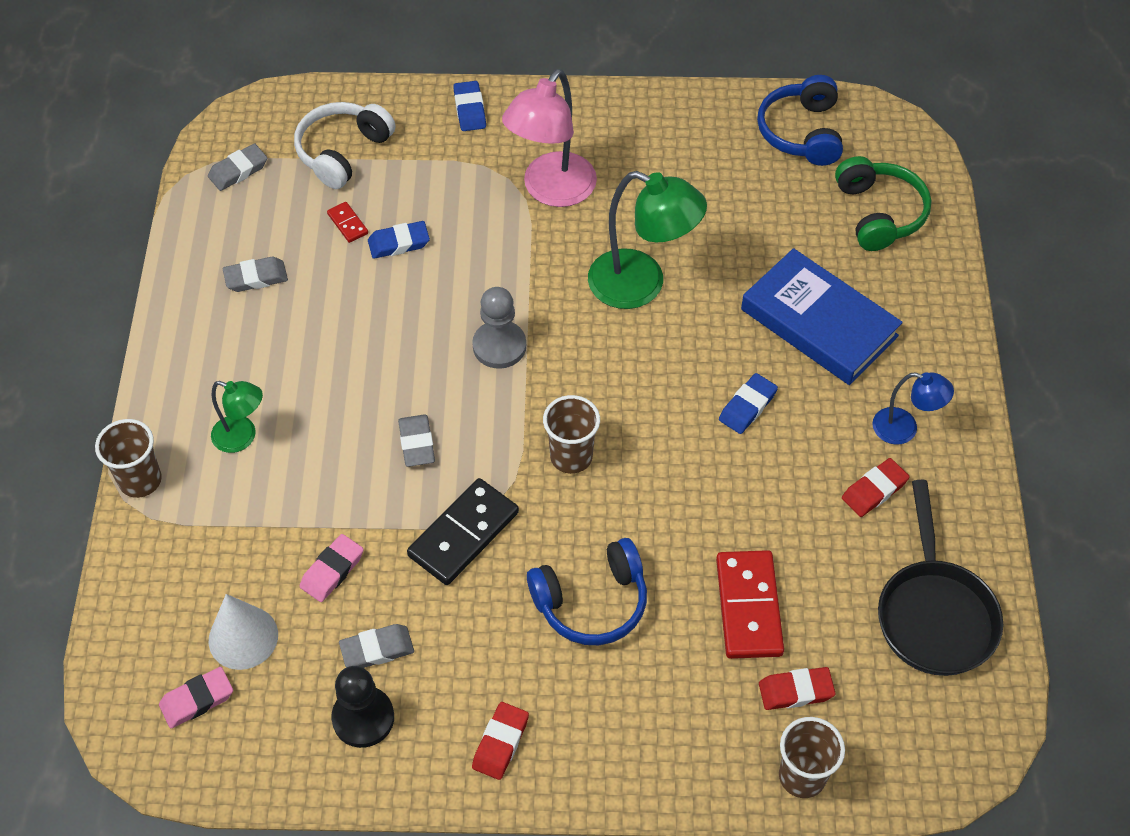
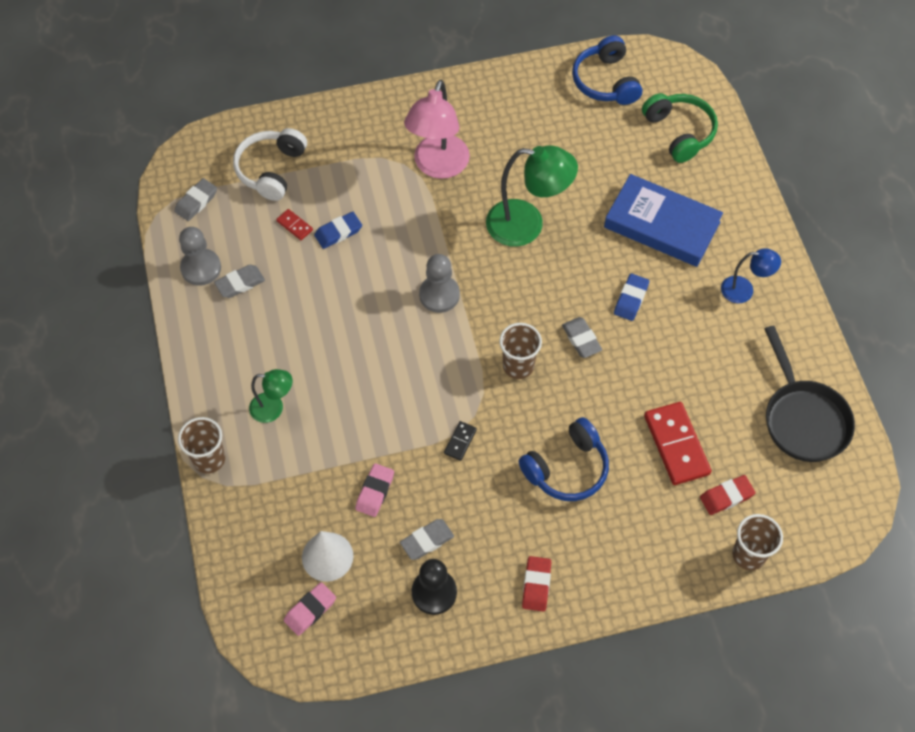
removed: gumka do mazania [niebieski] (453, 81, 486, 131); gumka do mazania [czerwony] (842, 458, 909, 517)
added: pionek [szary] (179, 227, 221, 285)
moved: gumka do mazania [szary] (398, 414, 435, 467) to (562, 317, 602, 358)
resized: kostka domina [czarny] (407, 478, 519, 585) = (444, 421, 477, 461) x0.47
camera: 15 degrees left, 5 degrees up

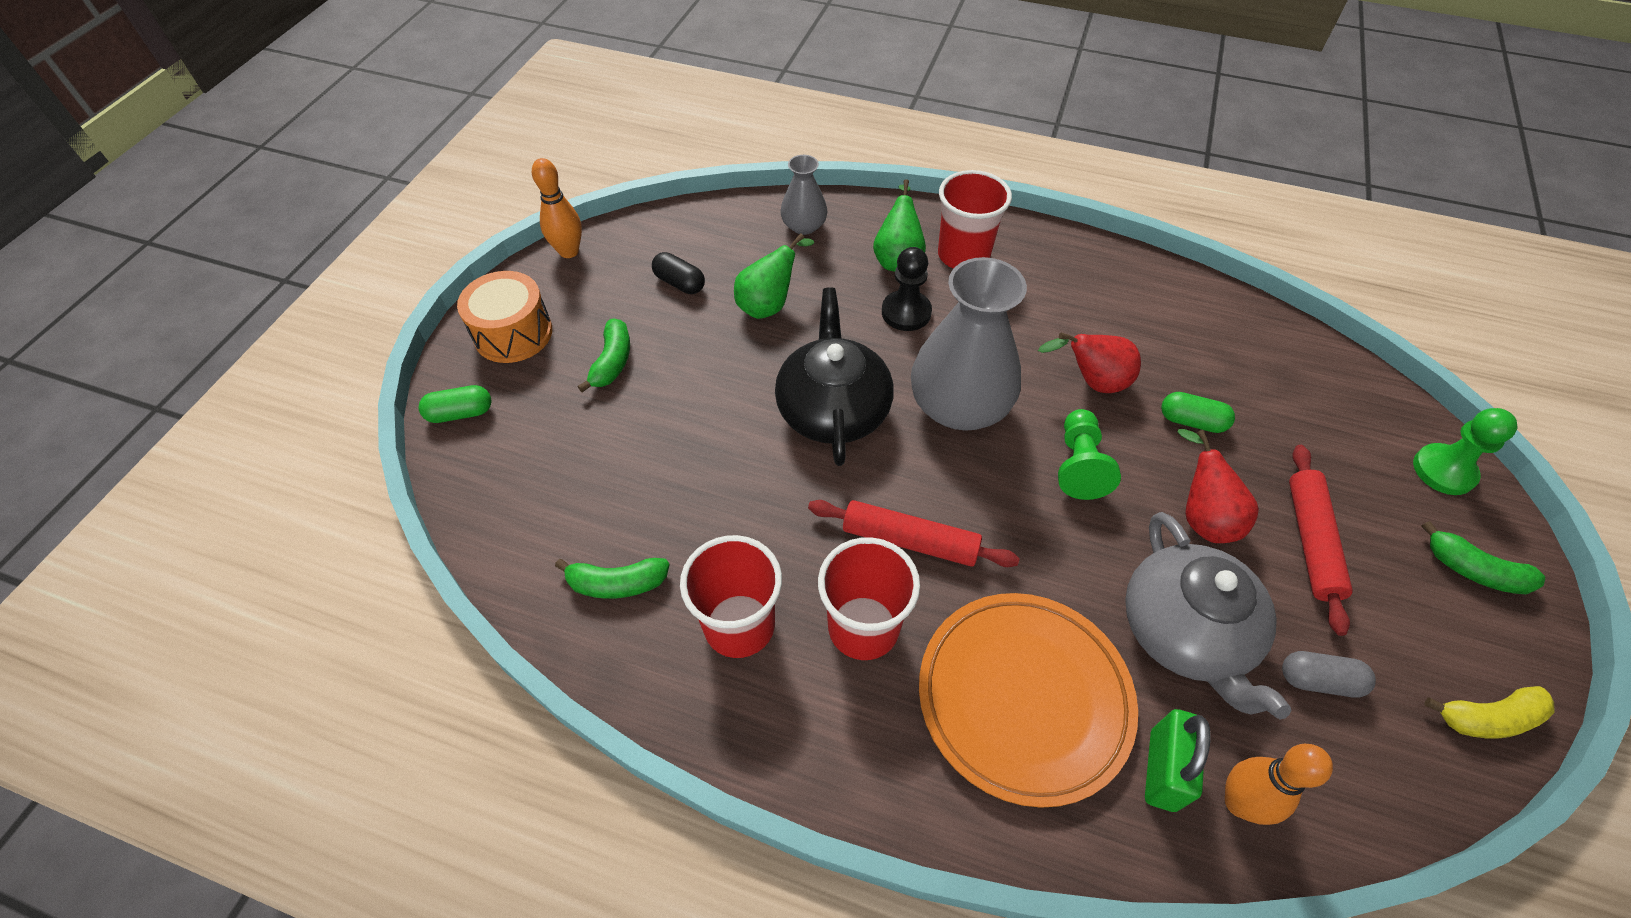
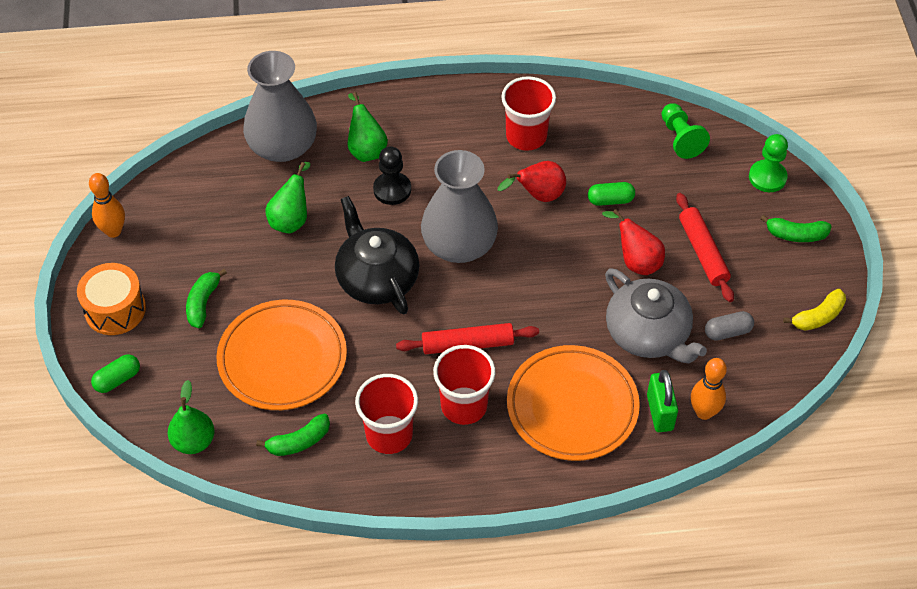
removed: kapsułka [czarny] (652, 252, 705, 294)
added: talerz [pomarańczowy] (216, 300, 347, 410); gruszka [zielony] (168, 380, 214, 454)
moved: szklanka [czerwony] (938, 170, 1012, 269) to (501, 76, 556, 151); pionek [zielony] (1058, 409, 1121, 500) to (662, 103, 710, 159)
turned: banan [zielony] (578, 319, 630, 392) = (186, 269, 227, 328) 150 degrees counterclockwise
resized: wazon [szary] (781, 155, 827, 235) = (243, 51, 317, 162) x1.93
camera: 25 degrees left, 0 degrees up

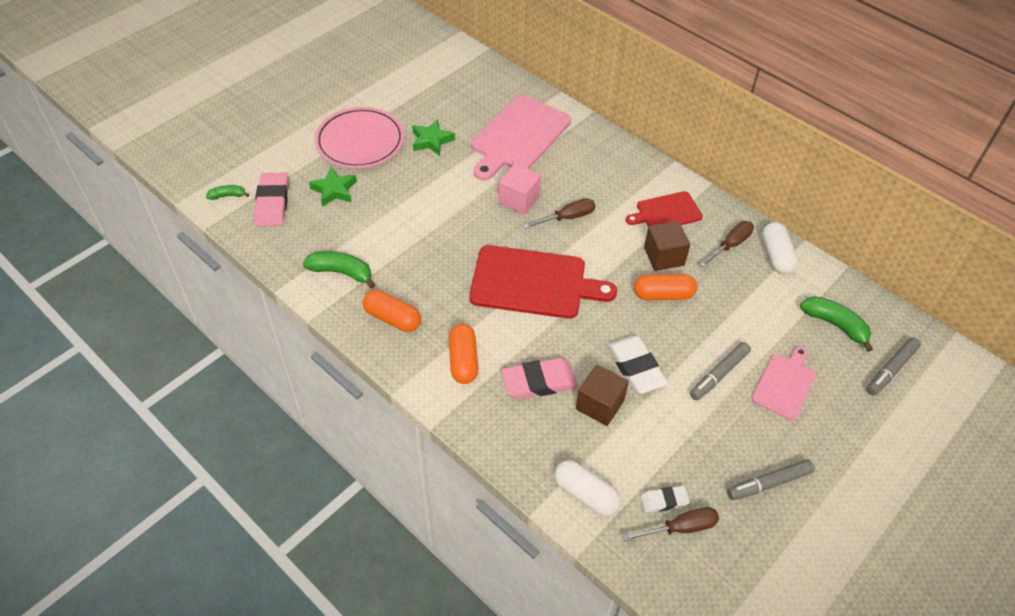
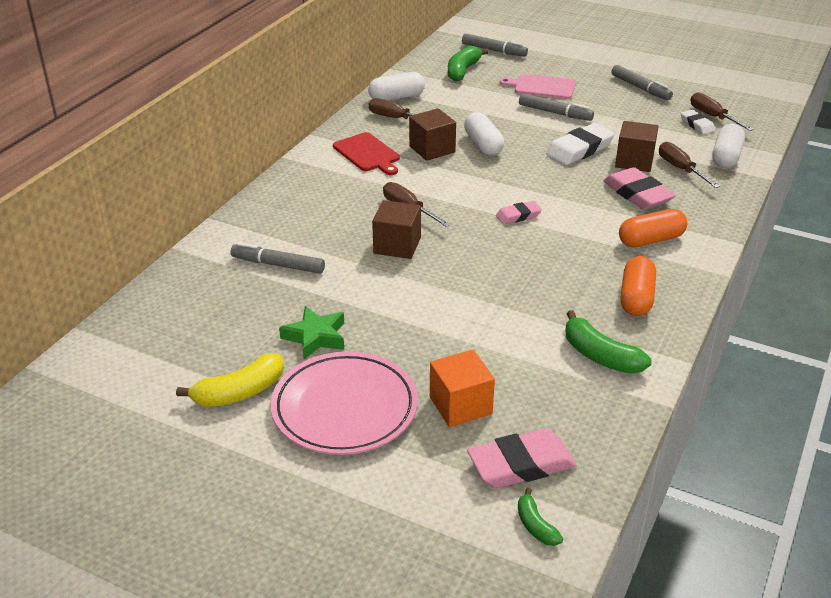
added: śrubokręt [brązowy] (659, 142, 720, 188); banan [żółty] (176, 353, 284, 407)
replaced: deska do krojenia [różowy] (471, 95, 571, 180) to flamaster [szary] (231, 242, 325, 274); gwiazda [zielony] (309, 167, 357, 207) to sześcian [pomarańczowy] (430, 350, 495, 427); deska do krojenia [czerwony] (469, 245, 617, 319) to gumka do mazania [różowy] (496, 201, 542, 224)
recoloured: sześcian [różowy] (498, 164, 541, 215) to sześcian [brązowy] (372, 200, 421, 259); kapsułka [pomarańczowy] (634, 274, 697, 300) to kapsułka [biały] (464, 112, 504, 156)
turned: banan [zielony] (303, 251, 375, 288) = (565, 310, 652, 374) 45 degrees counterclockwise
camera: 105 degrees left, 15 degrees down

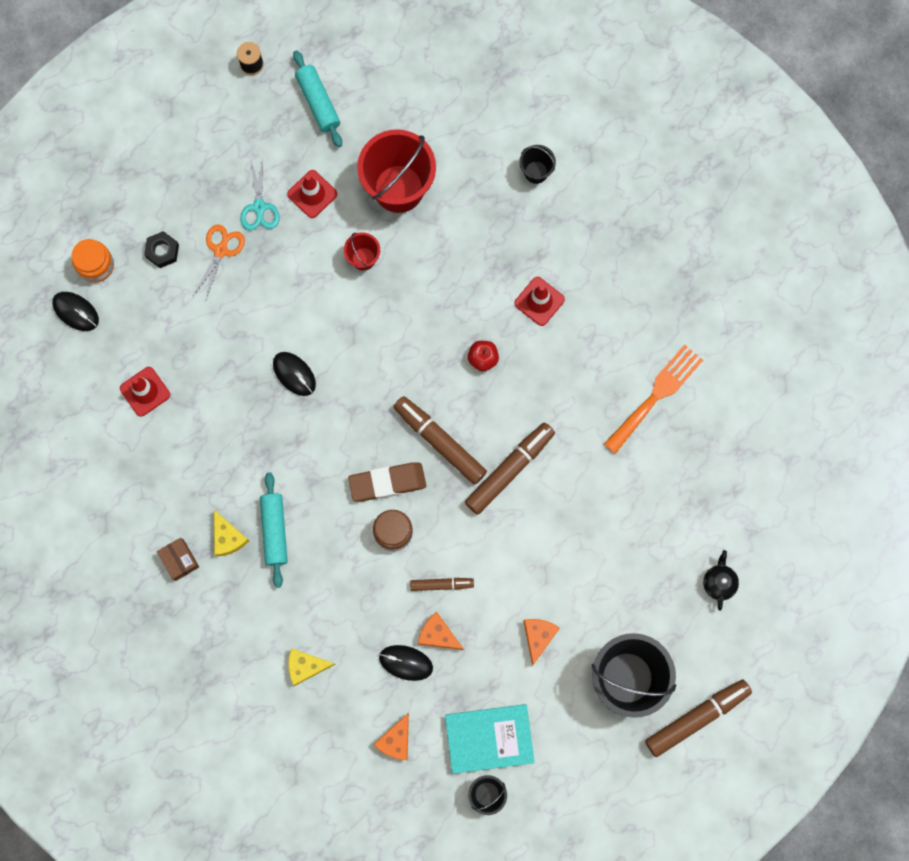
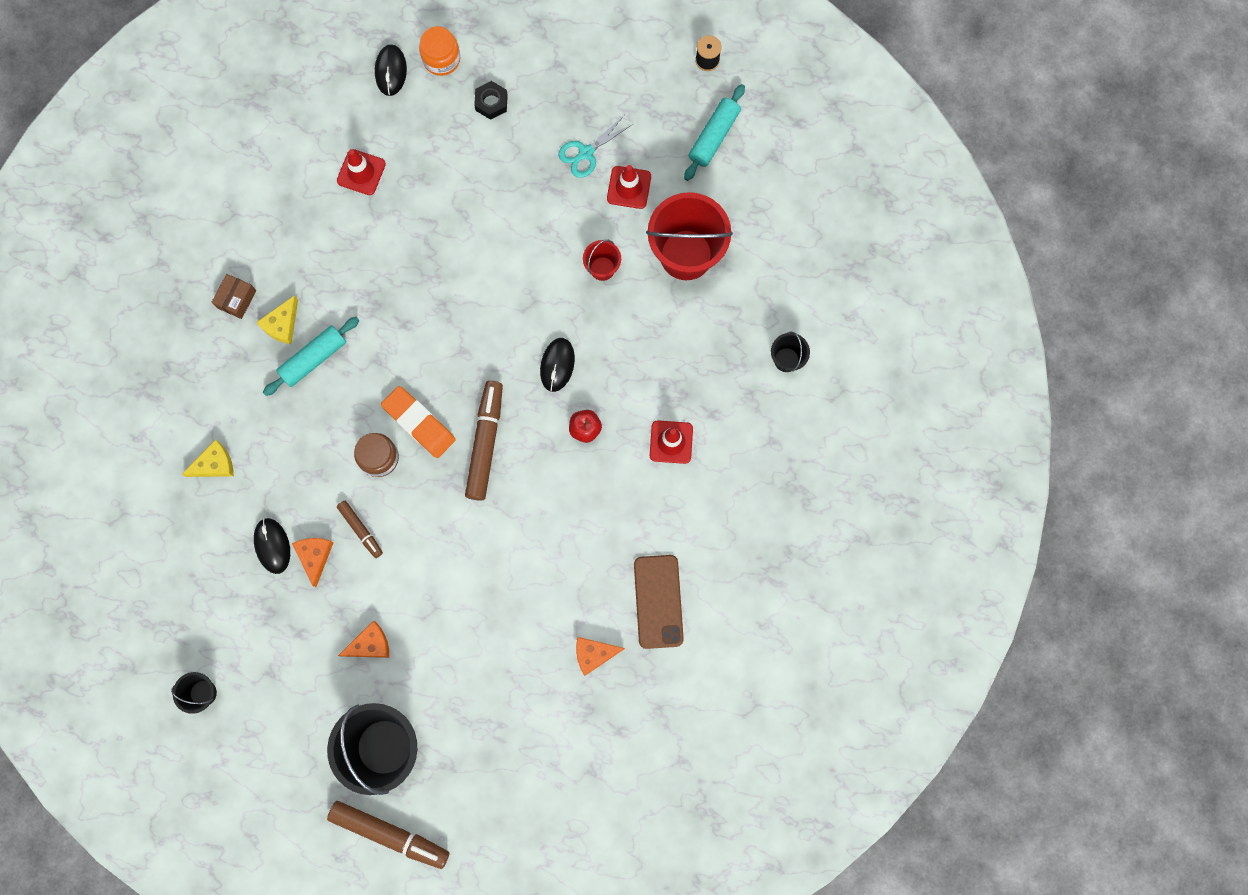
removed: nożyczki [pomarańczowy] (193, 225, 245, 299); flamaster [brązowy] (465, 422, 555, 515); imbryk [czarny] (703, 550, 739, 611); książka [turkusowy] (445, 704, 535, 774)
moved: myszka [czarny] (273, 352, 316, 396) to (540, 338, 575, 392); ser [pomarańczowy] (373, 713, 409, 760) to (576, 637, 625, 676)
replaced: widelec [pomarańczowy] (604, 345, 703, 454) to telefon [brązowy] (634, 555, 684, 649)
recoloured: gumka do mazania [brązowy] (348, 463, 426, 501) to gumka do mazania [pomarańczowy] (381, 386, 455, 458)
turned: ser [żółty] (288, 648, 335, 686) = (182, 440, 234, 477) 105 degrees clockwise
camera: 55 degrees right, 0 degrees up

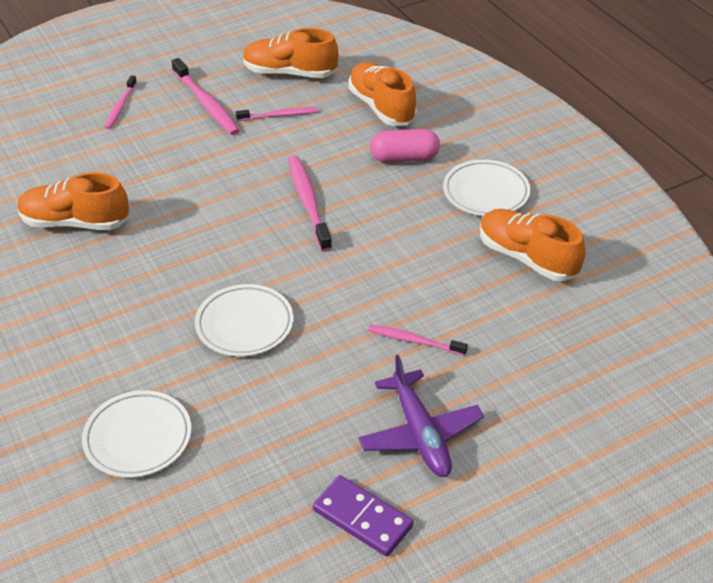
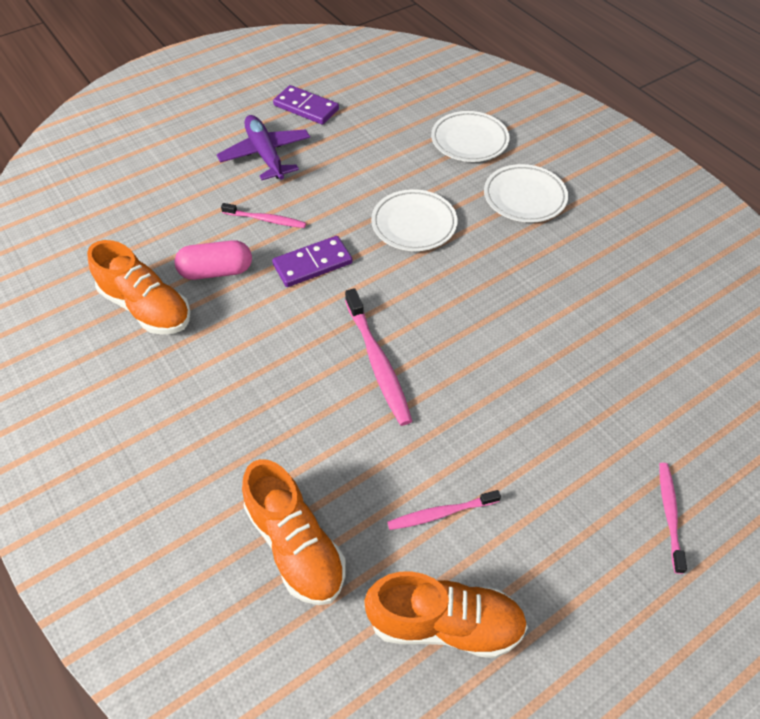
removed: szczoteczka do zębów [różowy] (171, 58, 240, 135); but [pomarańczowy] (17, 172, 129, 230)
added: kostka domina [fioletowy] (272, 236, 352, 287)
moved: kapsułka [różowy] (370, 129, 440, 163) to (174, 240, 252, 280); talerz [biały] (443, 160, 531, 216) to (484, 164, 568, 223)
camera: 175 degrees right, 10 degrees up

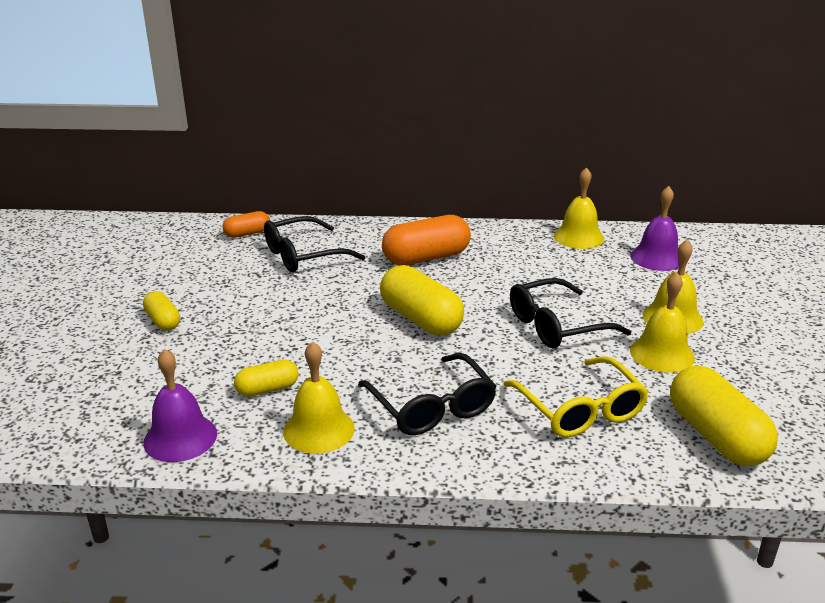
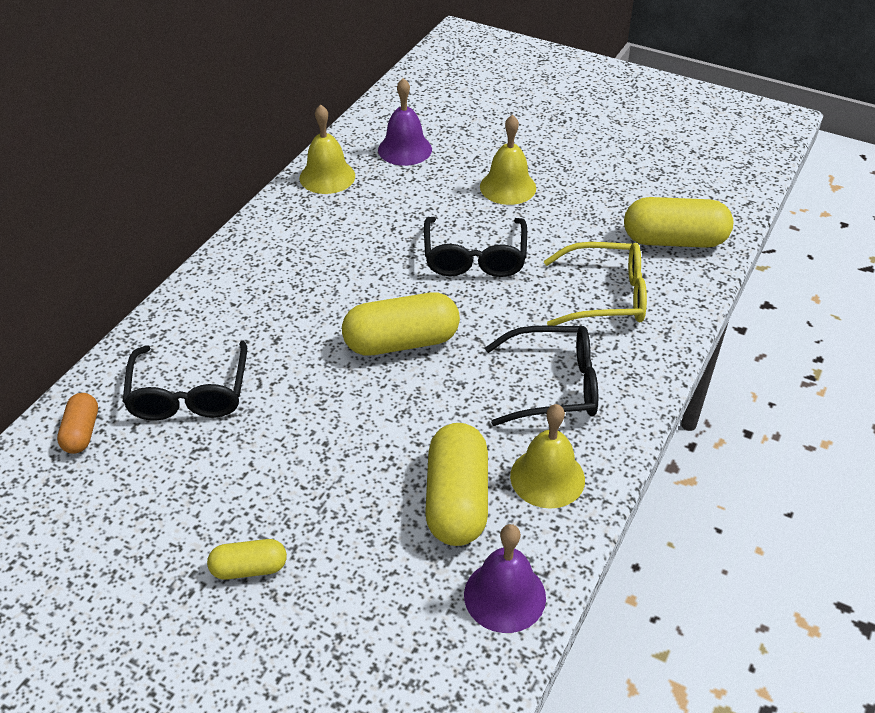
removed: kapsułka [pomarańczowy] (382, 215, 471, 266); dzwonek [żółty] (630, 272, 695, 373)
resized: kapsułka [żółty] (234, 359, 299, 397) = (425, 423, 488, 546) x1.83
camera: 65 degrees left, 15 degrees up

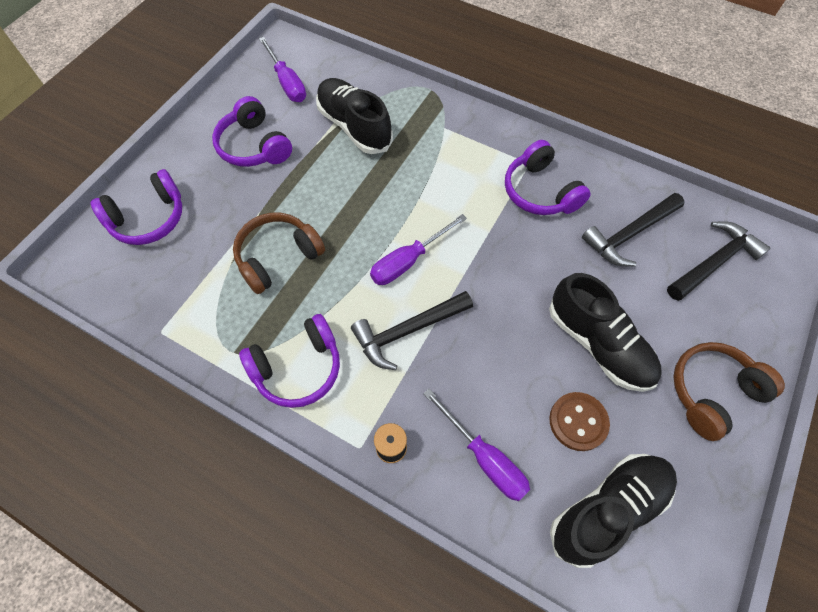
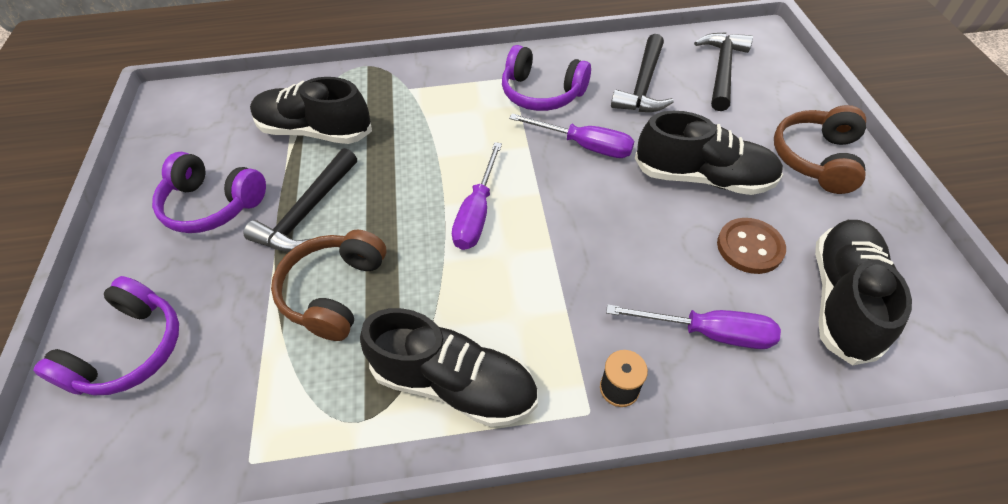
moved: śrubokręt [fioletowy] (259, 37, 306, 102) to (509, 113, 634, 158); młotek [czarny] (351, 291, 473, 370) to (244, 148, 357, 252)
replaced: słuchawki [fioletowy] (239, 314, 340, 408) to but [czarny] (360, 308, 538, 427)
camera: 35 degrees left, 10 degrees down

